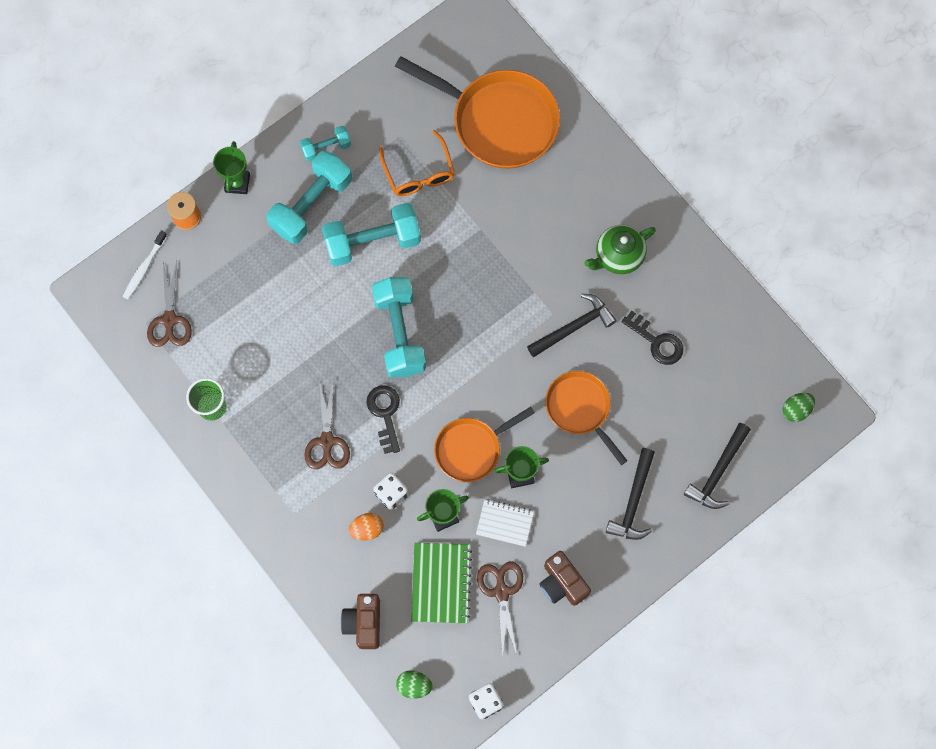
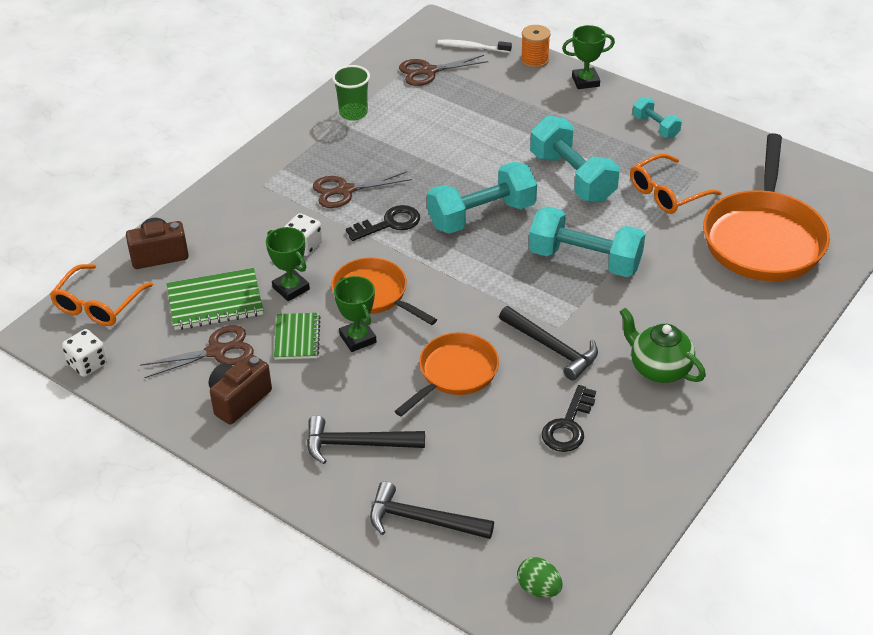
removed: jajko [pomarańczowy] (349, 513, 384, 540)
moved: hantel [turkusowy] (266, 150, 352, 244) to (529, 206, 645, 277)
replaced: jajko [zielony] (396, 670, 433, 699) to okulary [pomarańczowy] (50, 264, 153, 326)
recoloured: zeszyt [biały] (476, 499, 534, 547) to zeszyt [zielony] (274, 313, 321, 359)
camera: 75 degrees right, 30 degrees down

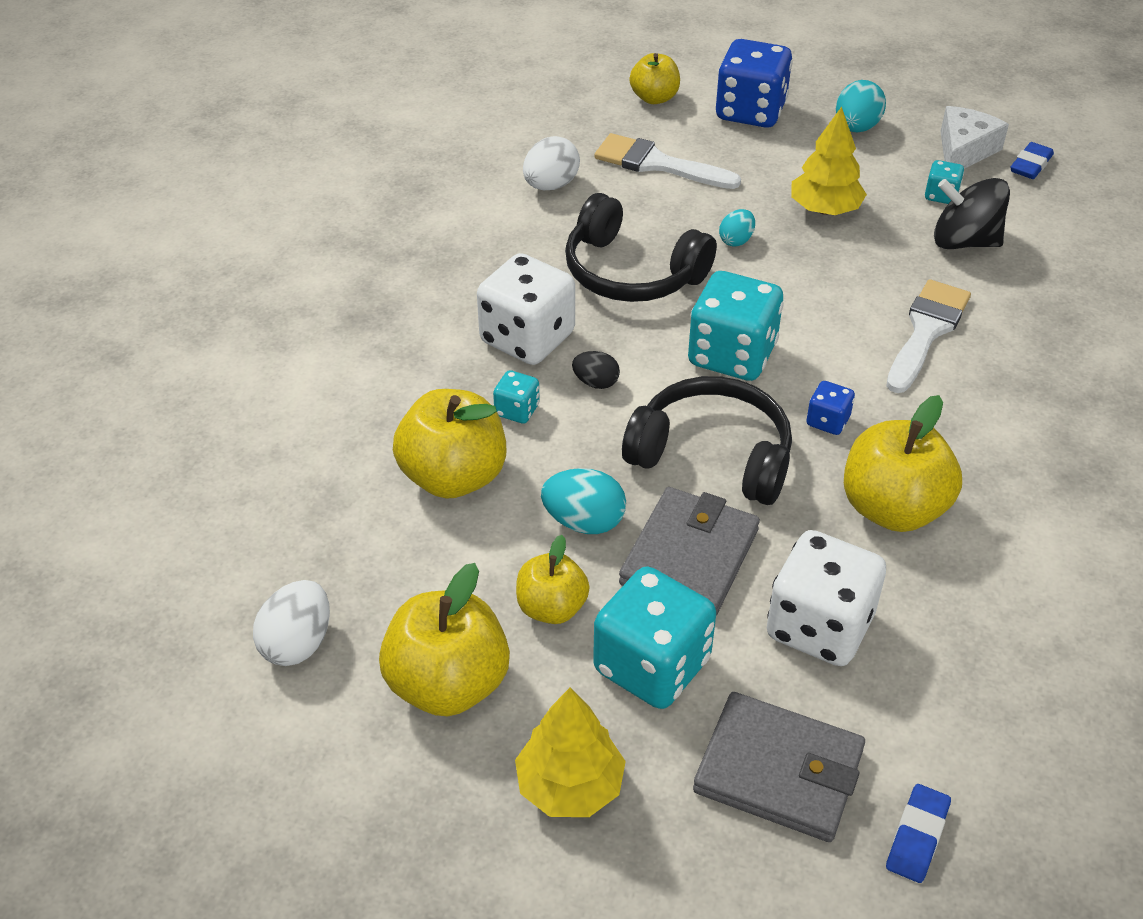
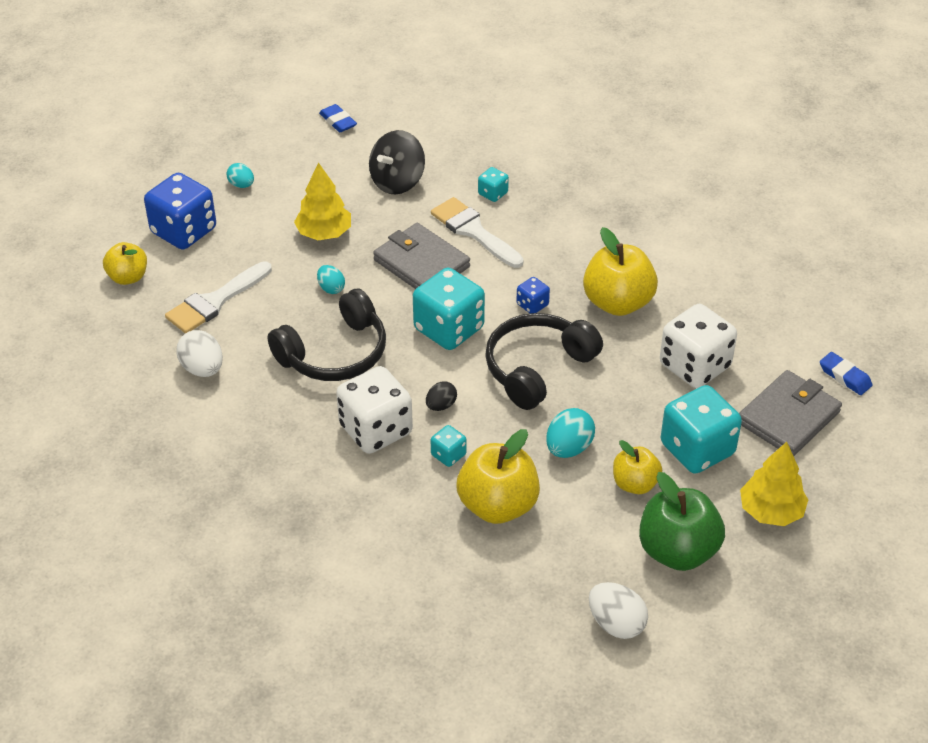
removed: ser [biały] (940, 106, 1009, 169)
moved: kostka do gry [turkusowy] (925, 160, 964, 204) to (478, 167, 509, 202); portfel [szary] (619, 487, 760, 616) to (373, 223, 470, 289)
recoloured: jabłko [żółty] (379, 563, 510, 716) to jabłko [zielony] (639, 472, 725, 571)
resized: jajko [turkusowy] (836, 80, 886, 133) = (227, 163, 254, 188) x0.63
camera: 70 degrees left, 0 degrees up

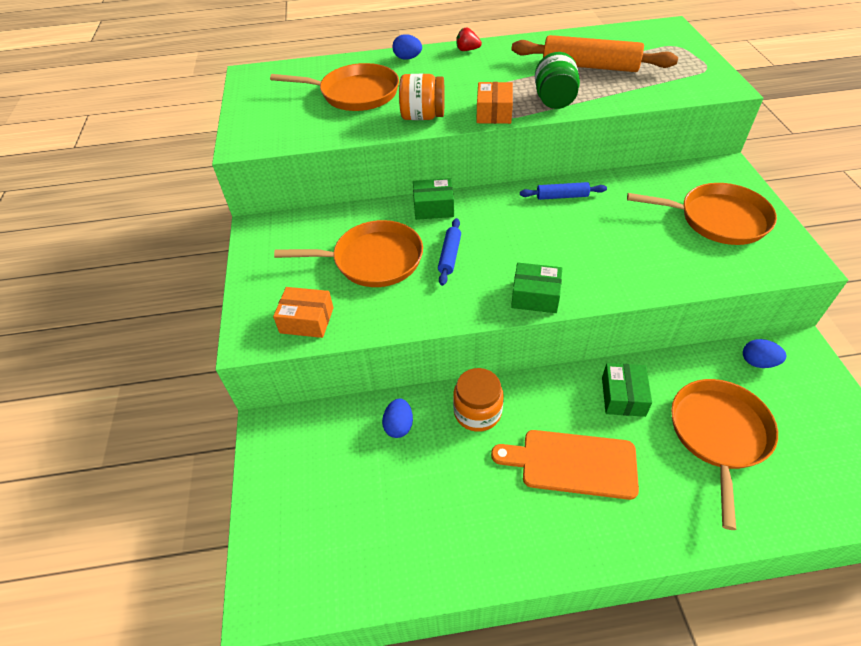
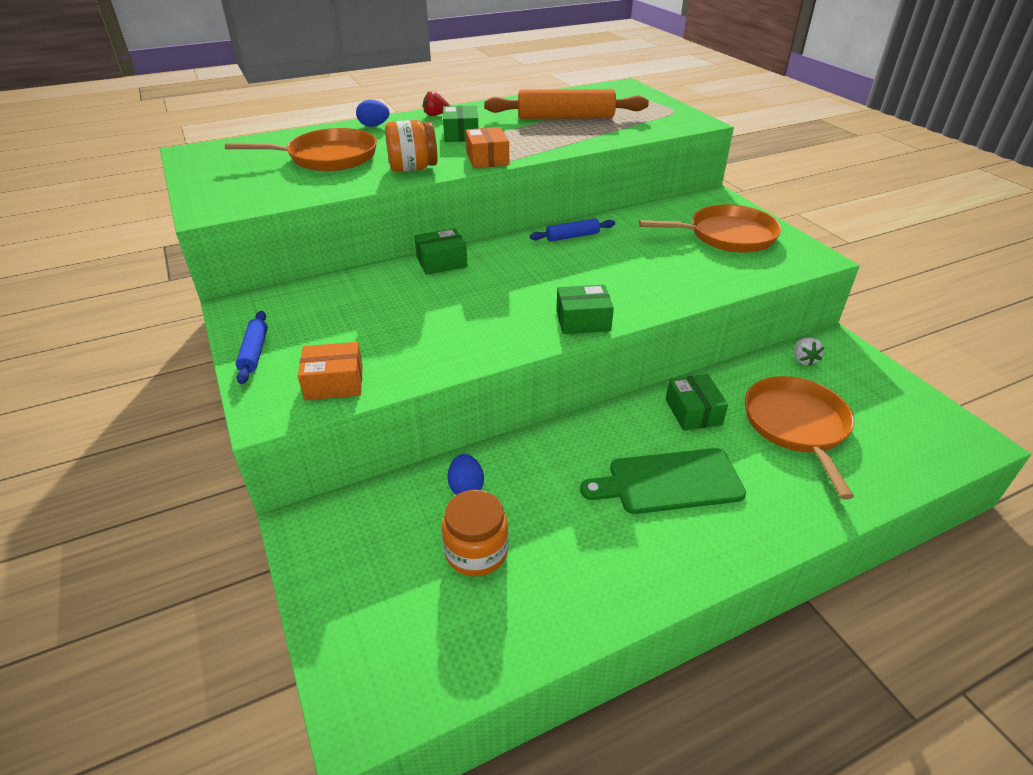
removed: słoik [zielony] (535, 52, 580, 109); patelnia [pomarańczowy] (274, 220, 423, 287)
added: pudełko [zielony] (443, 105, 479, 142)
moved: wałek do ciasta [niebieski] (438, 218, 461, 286) to (236, 311, 268, 384); słoik [pomarańczowy] (453, 368, 504, 432) to (442, 490, 509, 576)
replaced: jajko [niebieski] (743, 339, 787, 368) to truskawka [biały] (794, 338, 824, 366)
recoloured: deska do krojenia [pomarańczowy] (491, 430, 639, 500) to deska do krojenia [zielony] (580, 448, 746, 514)
camera: 20 degrees left, 10 degrees down

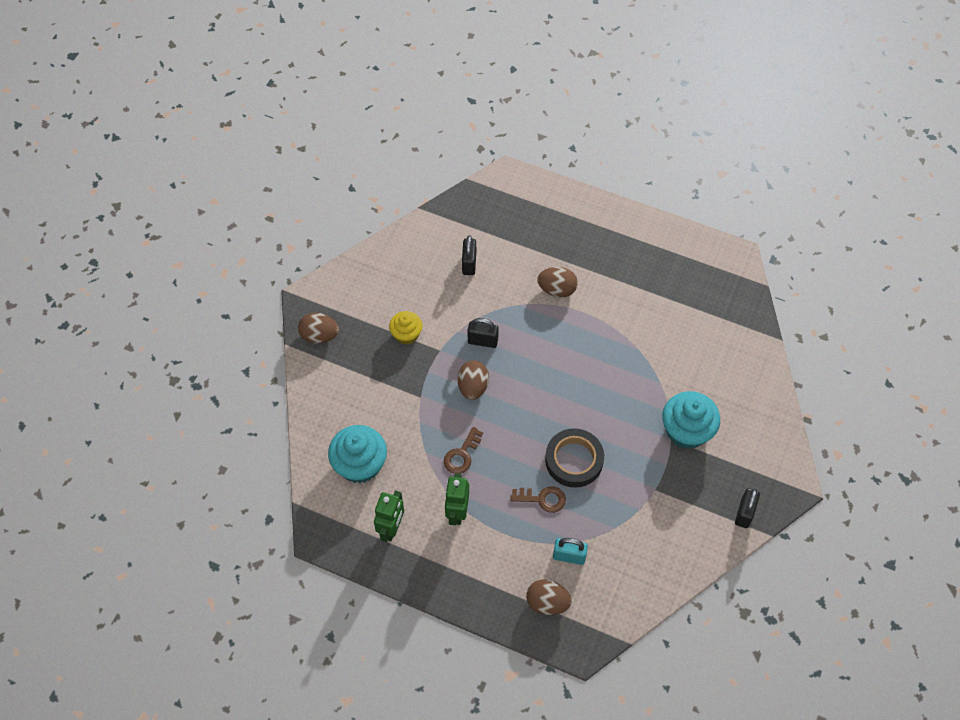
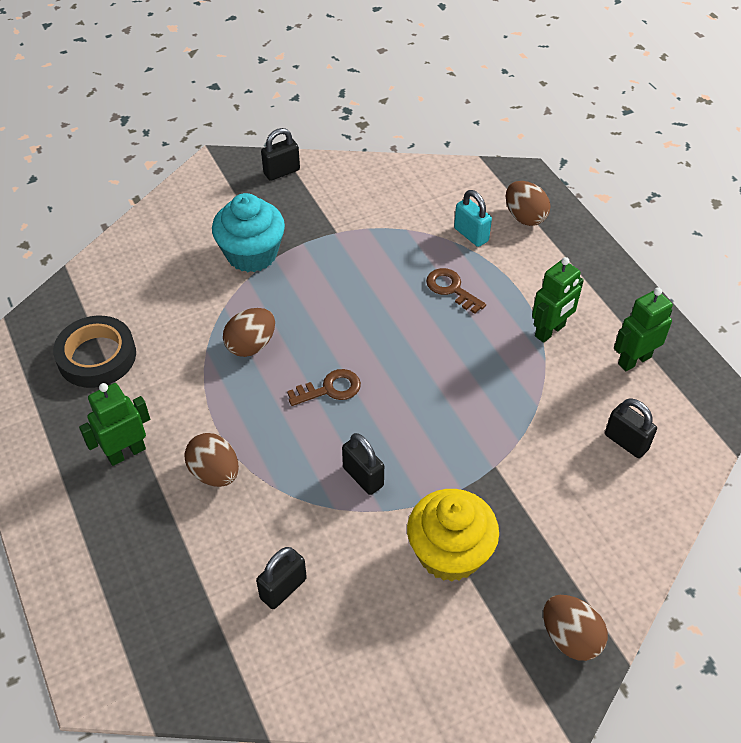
added: robot [zielony] (79, 383, 150, 466)
moved: jajko [brązowy] (458, 360, 489, 400) to (223, 308, 275, 357); klucz [brązowy] (444, 427, 483, 474) to (287, 369, 361, 406); taśma klejąca [czarny] (545, 428, 604, 488) to (53, 316, 136, 388)
replaced: muffinka [turkusowy] (328, 425, 387, 483) to kłódka [czarny] (605, 398, 657, 458)
resized: muffinka [żółty] (389, 311, 422, 345) = (407, 489, 499, 582) x1.66
camera: 140 degrees left, 10 degrees down

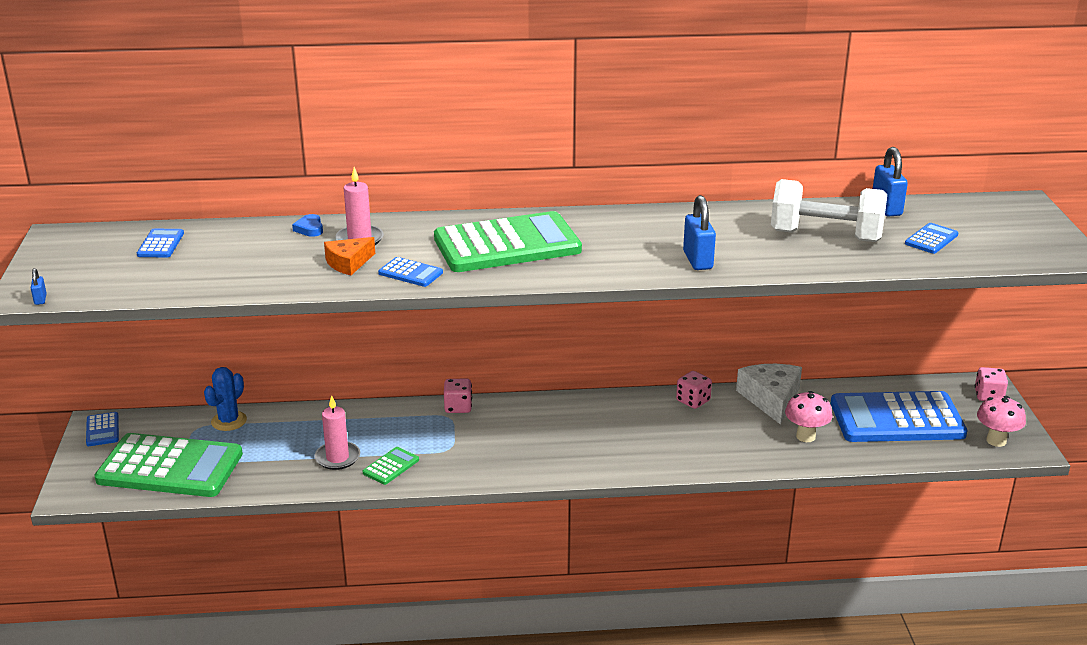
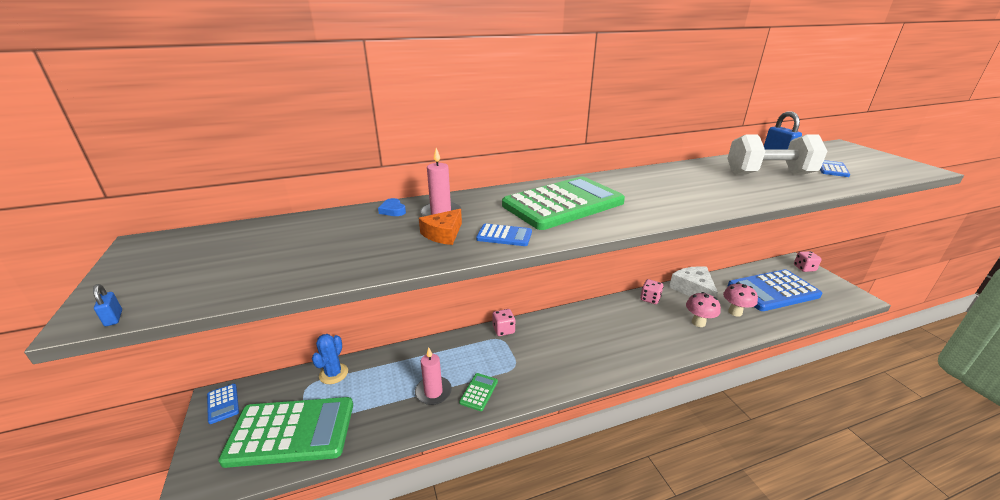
removed: kłódka [niebieski] (683, 195, 716, 270); kalkulator [niebieski] (137, 228, 184, 258)
moved: grzyb [różowy] (977, 396, 1026, 447) to (686, 292, 721, 327)
camera: 15 degrees left, 0 degrees up

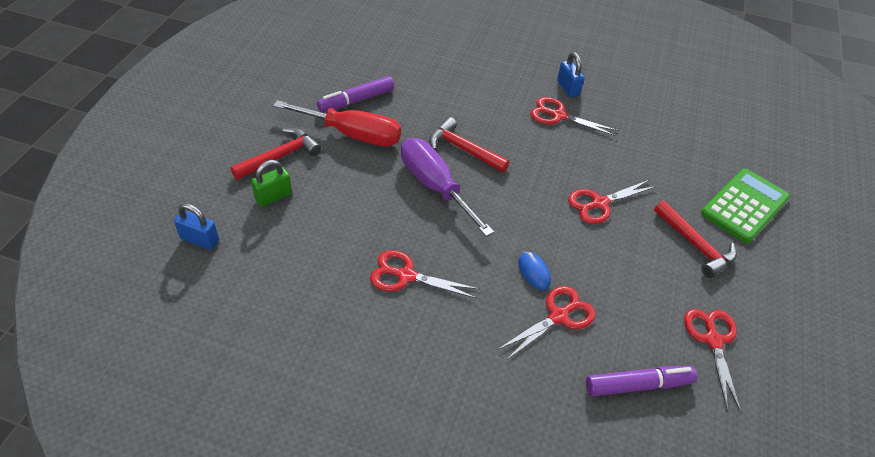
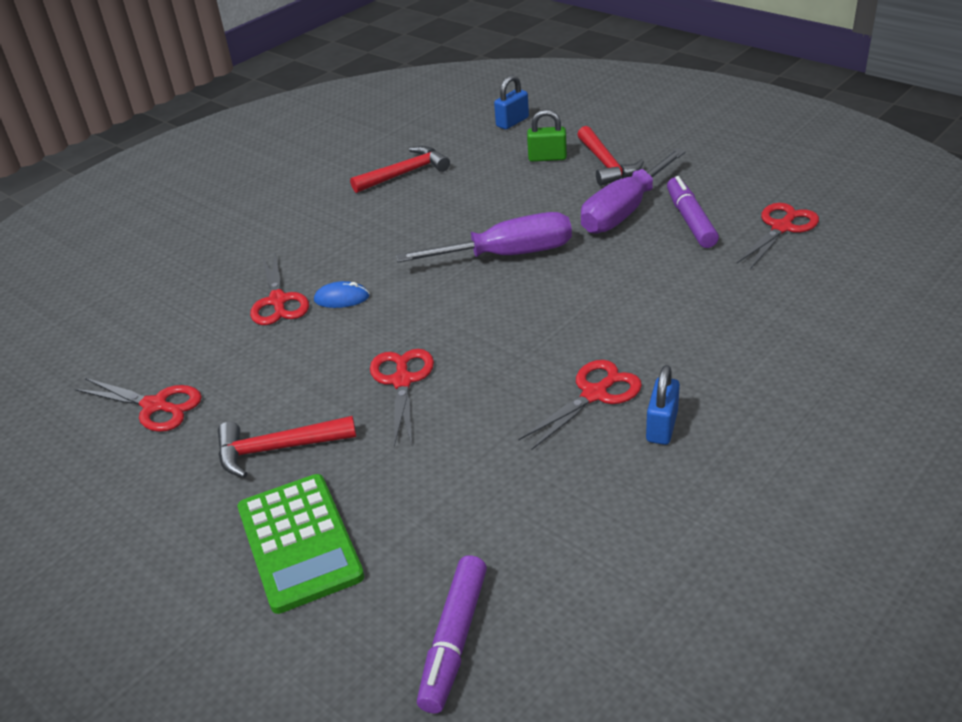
moved: młotek [czerwony] (429, 117, 509, 172) to (350, 146, 450, 193); nożyczki [czerwony] (370, 250, 479, 299) to (737, 203, 819, 269); flamaster [fioletowy] (586, 366, 697, 396) to (417, 555, 487, 714)
recoloured: śrubokręt [czerwony] (273, 100, 401, 146) to śrubokręt [fioletowy] (581, 148, 686, 234)
turned: kłódka [niebieski] (557, 52, 585, 97) = (646, 365, 680, 445) 75 degrees counterclockwise; kłódka [zielony] (251, 160, 292, 207) = (527, 109, 567, 162) 75 degrees counterclockwise
camera: 120 degrees right, 10 degrees down

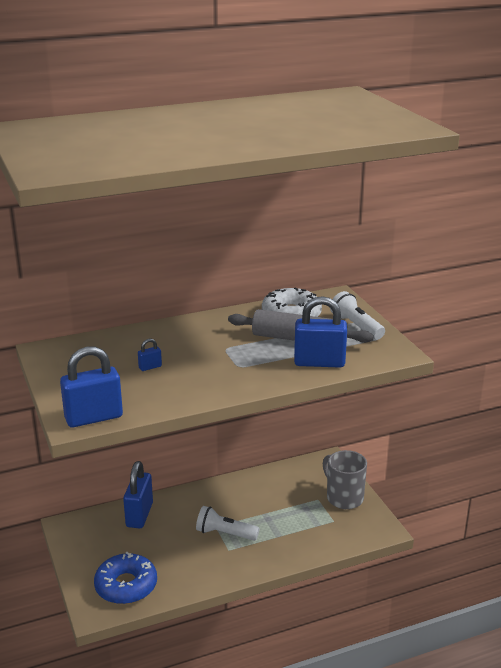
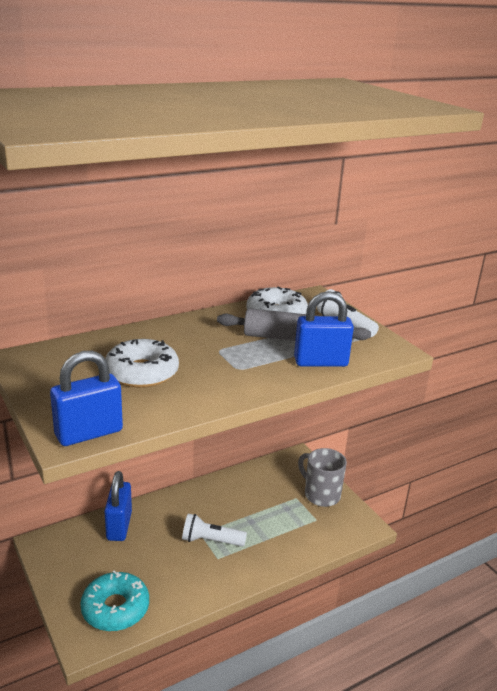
replaced: kłódka [niebieski] (138, 339, 162, 371) to donut [biały] (105, 339, 179, 388)
recoloured: donut [niebieski] (94, 552, 157, 604) to donut [turkusowy] (80, 570, 149, 631)
camera: 10 degrees left, 0 degrees up

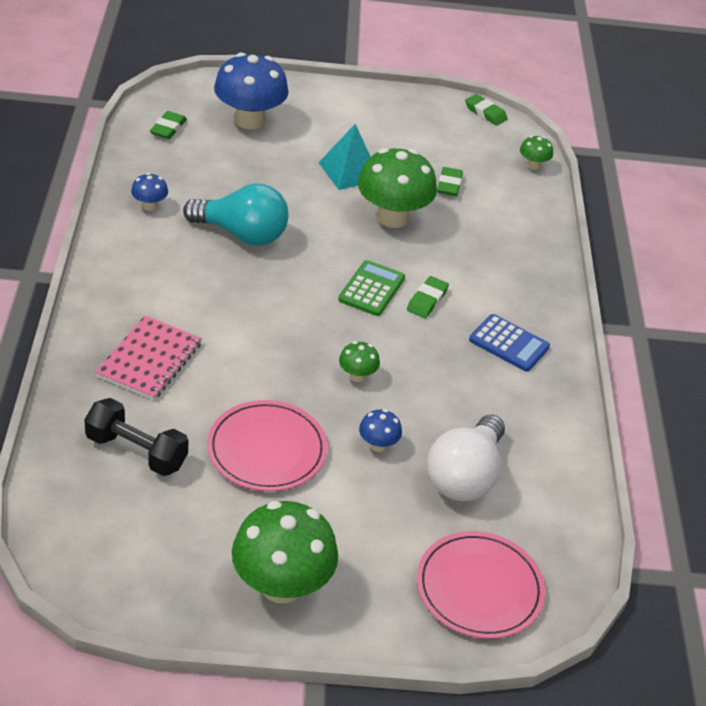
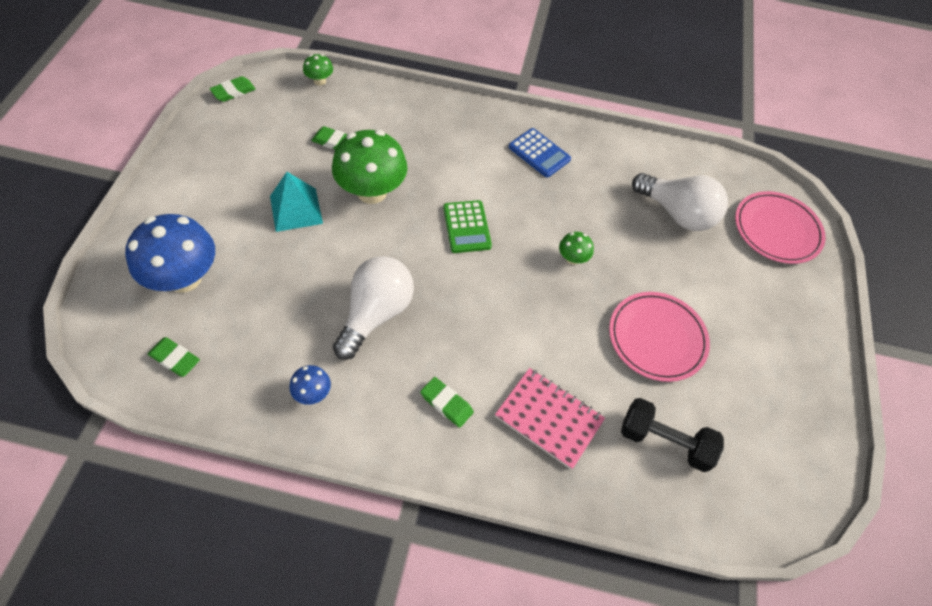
removed: grzyb [niebieski] (359, 409, 402, 452); grzyb [zielony] (232, 501, 338, 604)
moved: gumka do mazania [zielony] (407, 276, 449, 318) to (420, 377, 474, 428)
recoloured: żarówka [turkusowy] (183, 183, 289, 246) to żarówka [biały] (333, 256, 414, 360)
turned: kalkulator [zielony] (338, 260, 405, 316) = (443, 200, 492, 253) 135 degrees counterclockwise; kalkulator [niebieski] (469, 314, 550, 371) = (509, 128, 571, 178) 90 degrees clockwise; hantel [czarny] (84, 398, 188, 476) = (621, 398, 724, 472) 75 degrees clockwise
camera: 80 degrees left, 15 degrees up

